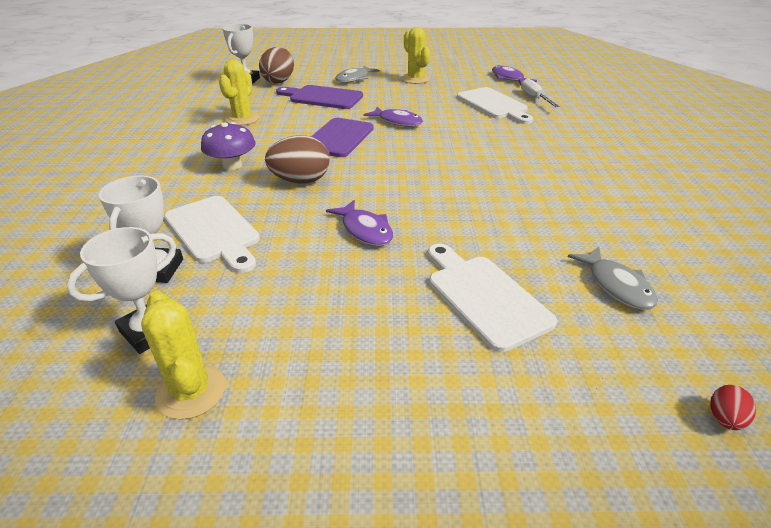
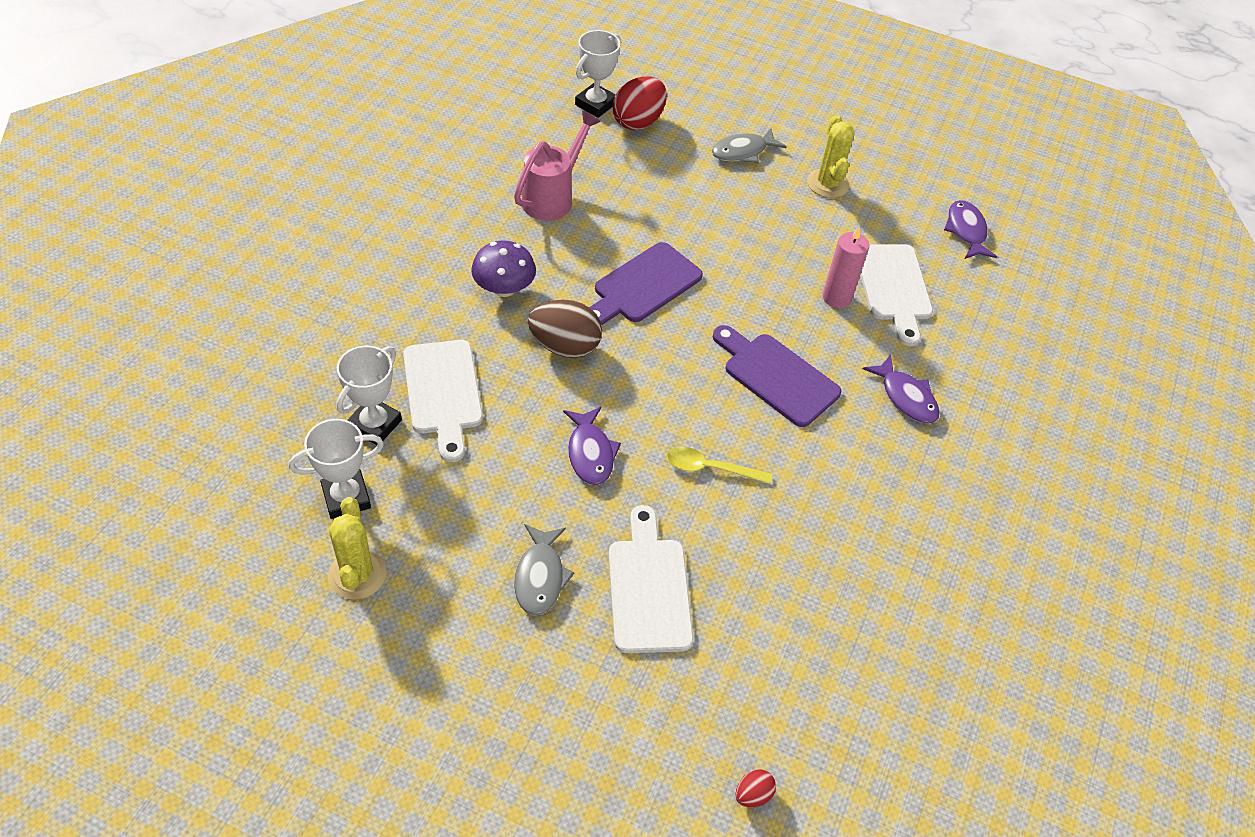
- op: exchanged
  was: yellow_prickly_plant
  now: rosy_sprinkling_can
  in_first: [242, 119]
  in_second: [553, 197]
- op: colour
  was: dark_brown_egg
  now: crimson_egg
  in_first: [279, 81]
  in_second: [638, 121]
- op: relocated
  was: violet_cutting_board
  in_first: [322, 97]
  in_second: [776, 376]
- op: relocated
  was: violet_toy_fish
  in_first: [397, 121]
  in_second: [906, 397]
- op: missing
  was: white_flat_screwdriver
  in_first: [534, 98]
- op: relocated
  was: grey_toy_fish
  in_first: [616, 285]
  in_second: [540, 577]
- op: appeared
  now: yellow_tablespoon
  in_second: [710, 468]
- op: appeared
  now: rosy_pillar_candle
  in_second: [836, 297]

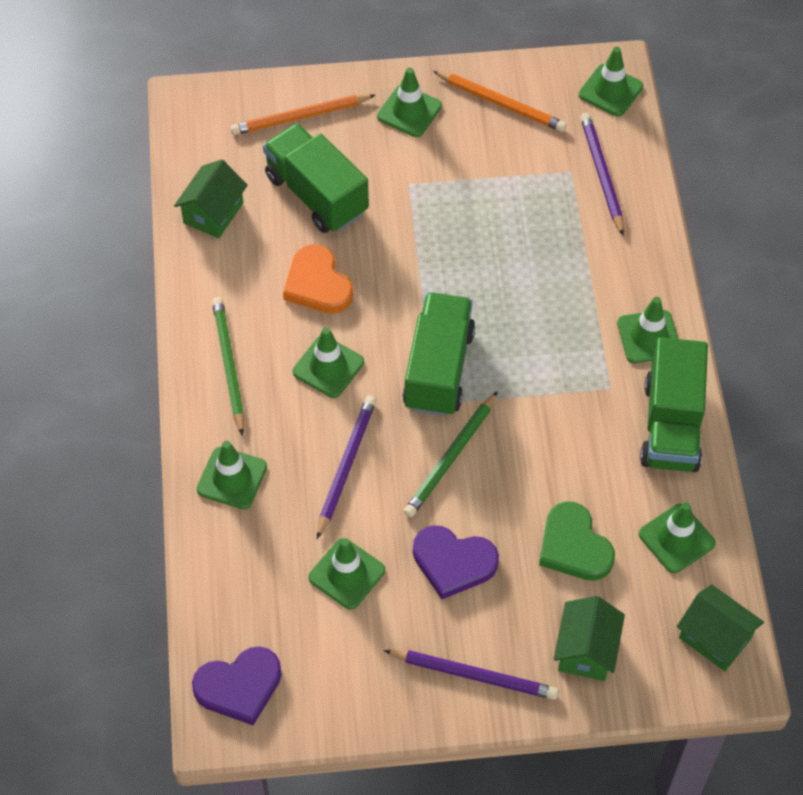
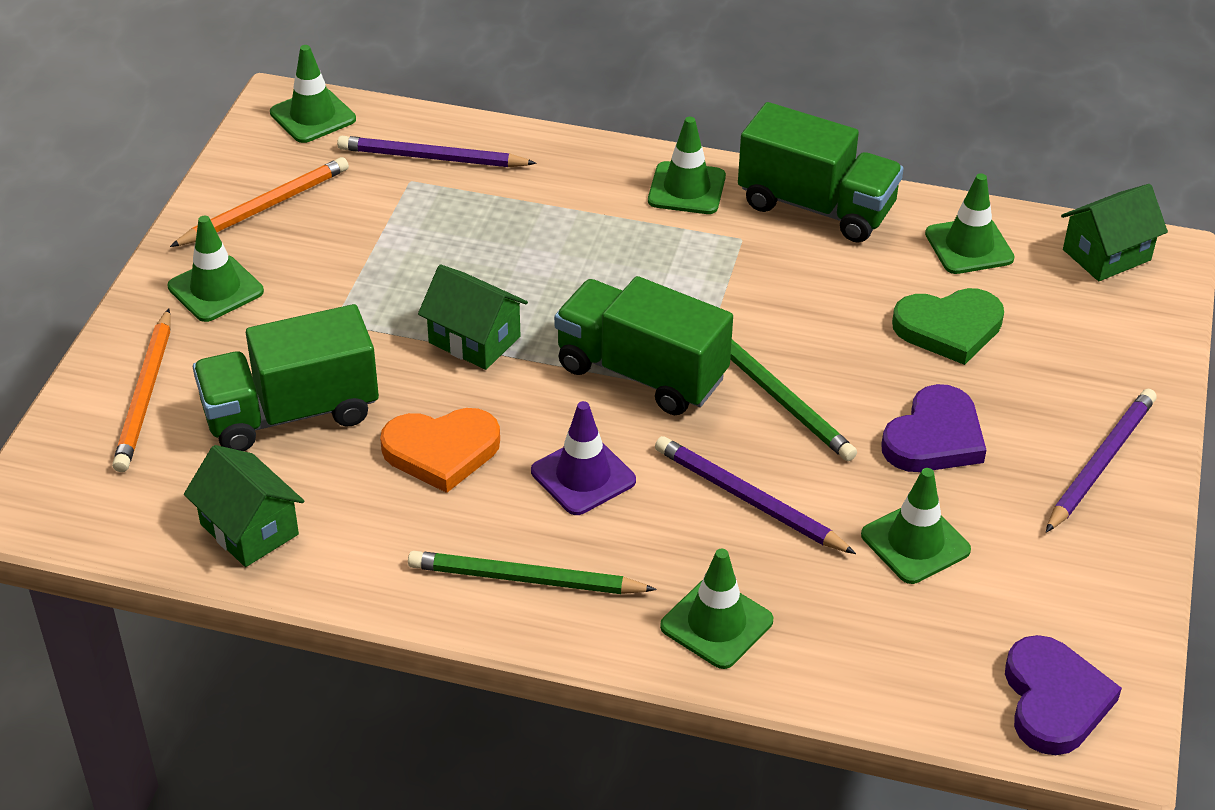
- op: colour
  was: emerald_safety_cone
  now: violet_safety_cone
  in_first: [328, 367]
  in_second: [583, 476]
- op: relocated
  was: emerald_cottage
  in_first: [586, 650]
  in_second: [474, 340]

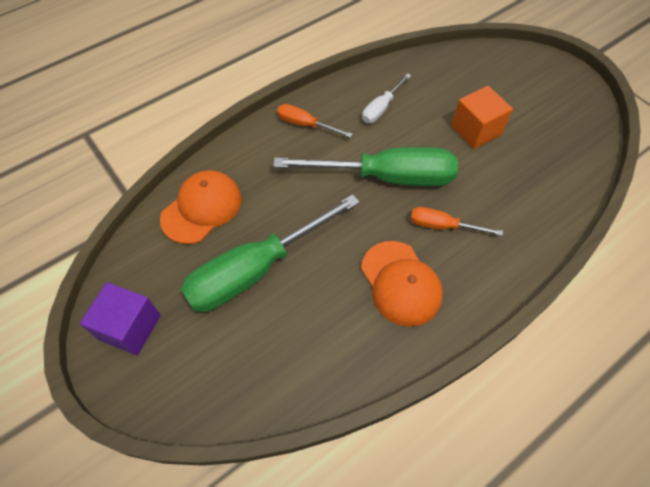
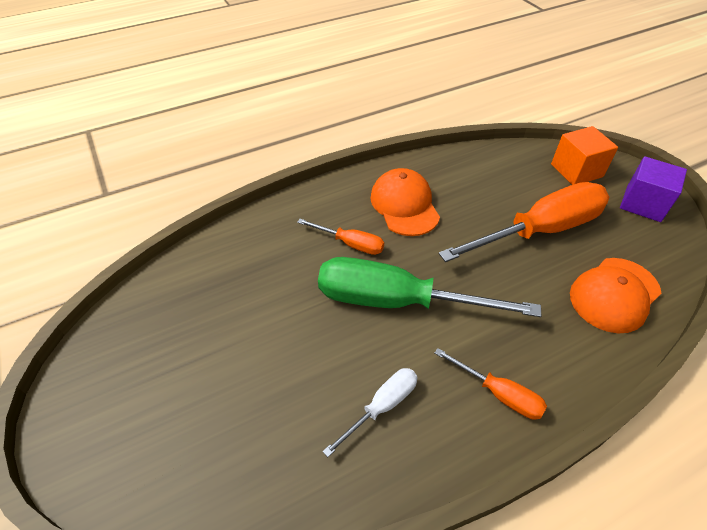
- op: colour
  was: emerald_flat_screwdriver
  now: orange_flat_screwdriver
  in_first: [256, 269]
  in_second: [539, 230]
- op: relocated
  was: orange_cube
  in_first: [476, 130]
  in_second: [576, 170]

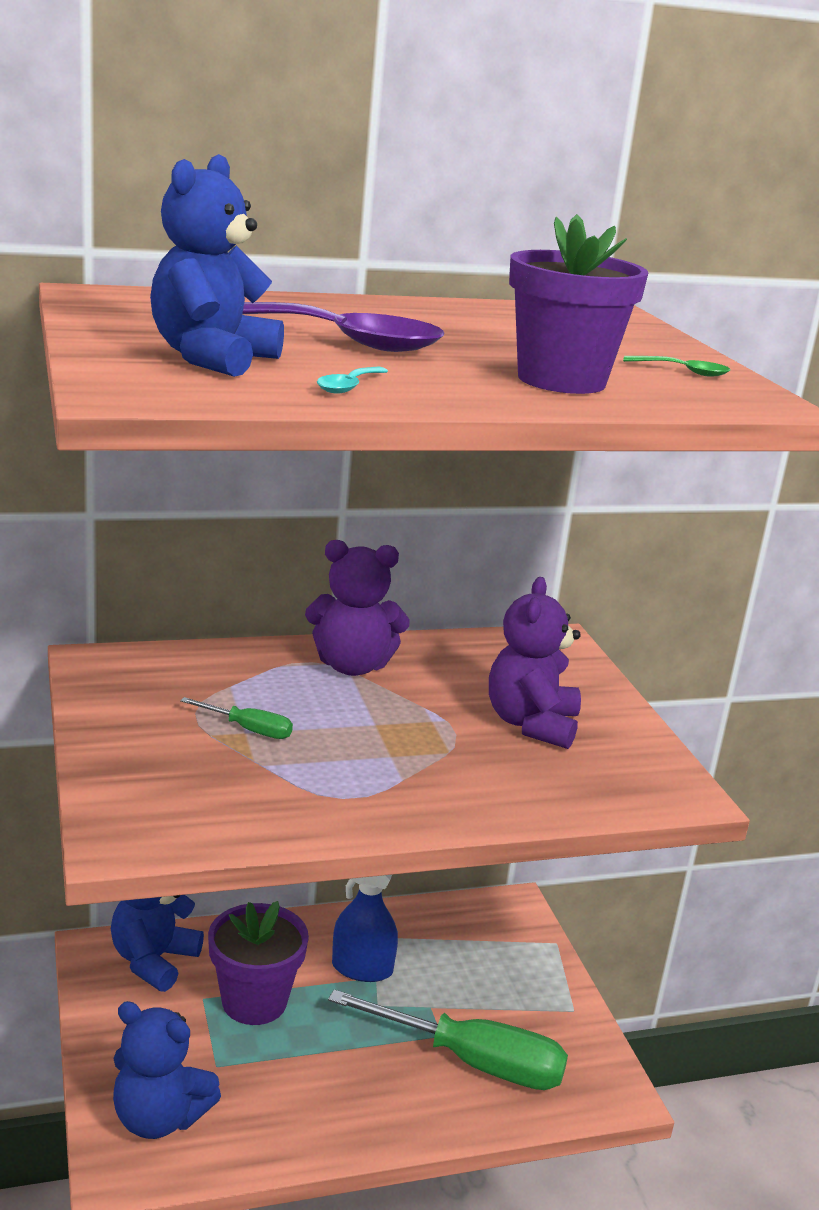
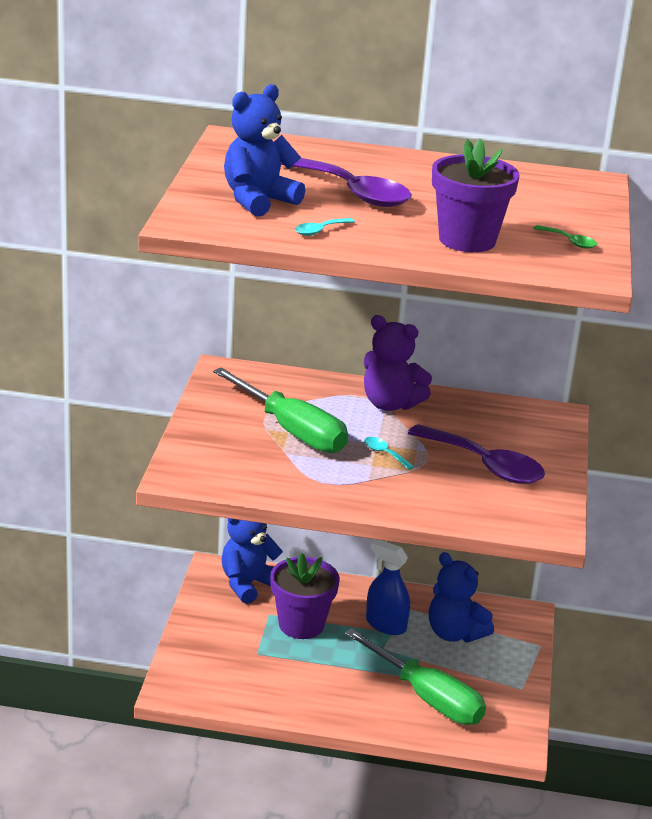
- op: relocated
  was: royal_blue_teddy_bear
  in_first: [159, 1117]
  in_second: [454, 633]
- op: size
  was: emerald_flat_screwdriver
  in_first: [249, 729]
  in_second: [292, 431]
  ratio: 2.29
- op: exchanged
  was: violet_teddy_bear
  now: violet_tablespoon
  in_first: [531, 724]
  in_second: [485, 465]
- op: appeared
  now: teal_tablespoon
  in_second: [384, 453]

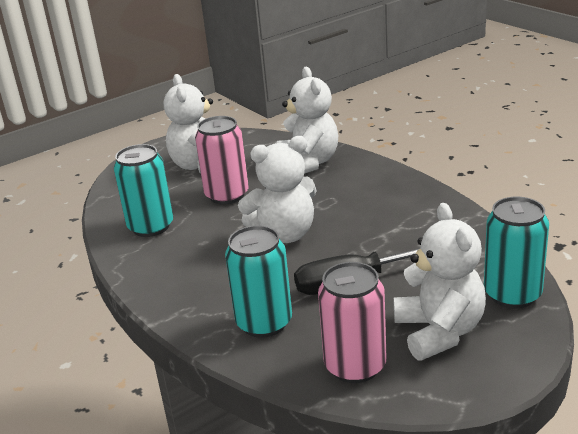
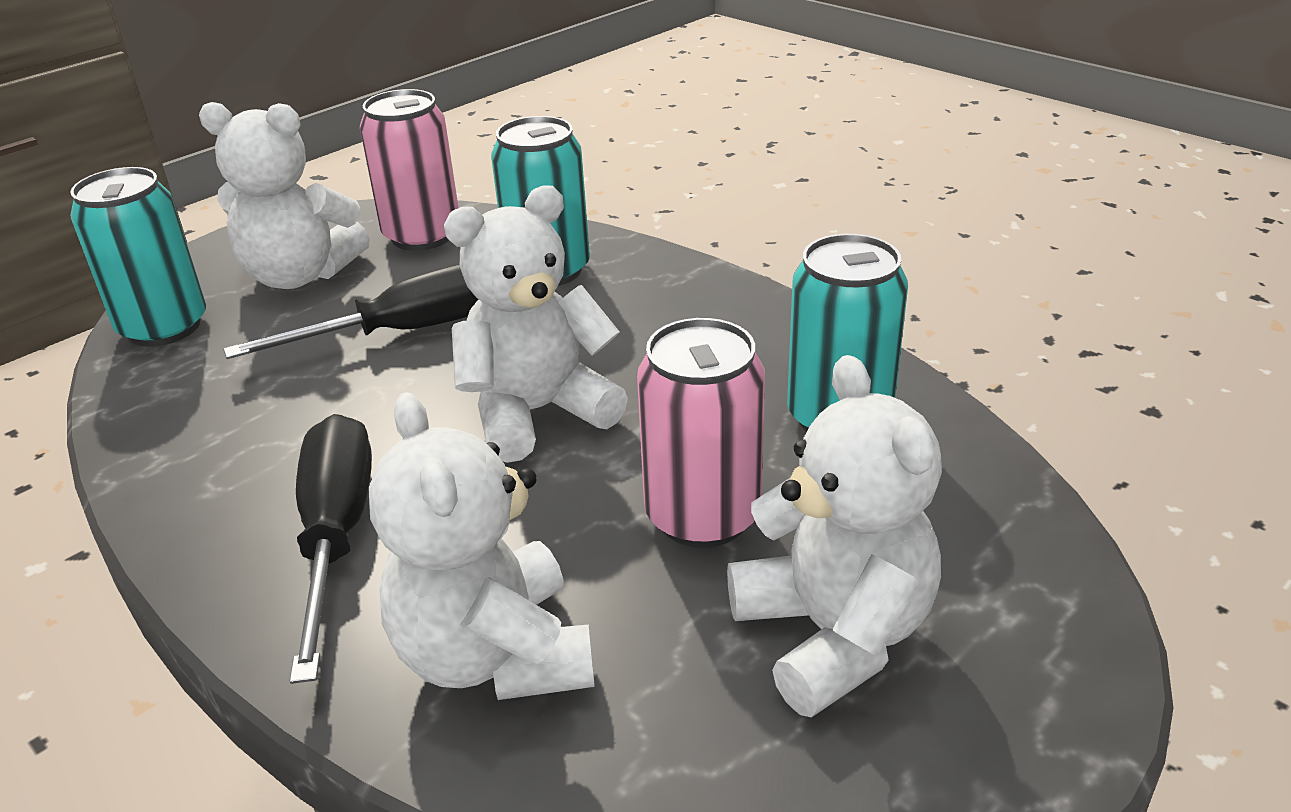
- op: spun
  was: white_teddy_bear
  in_first: [439, 332]
  in_second: [299, 275]
  clockwise: -60
- op: appeared
  now: ebony_flat_screwdriver
  in_second: [336, 535]

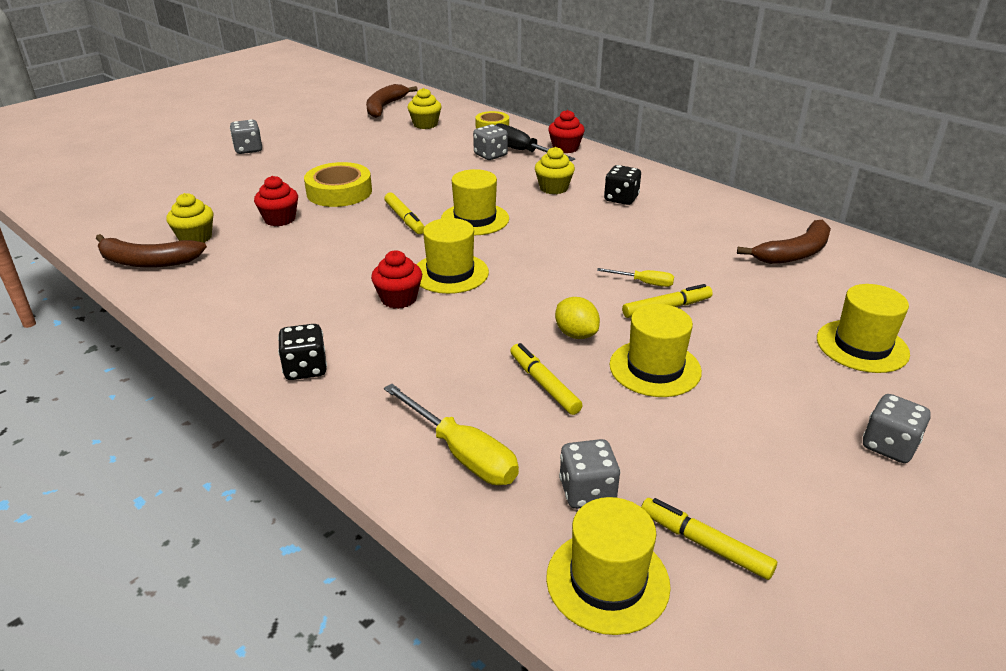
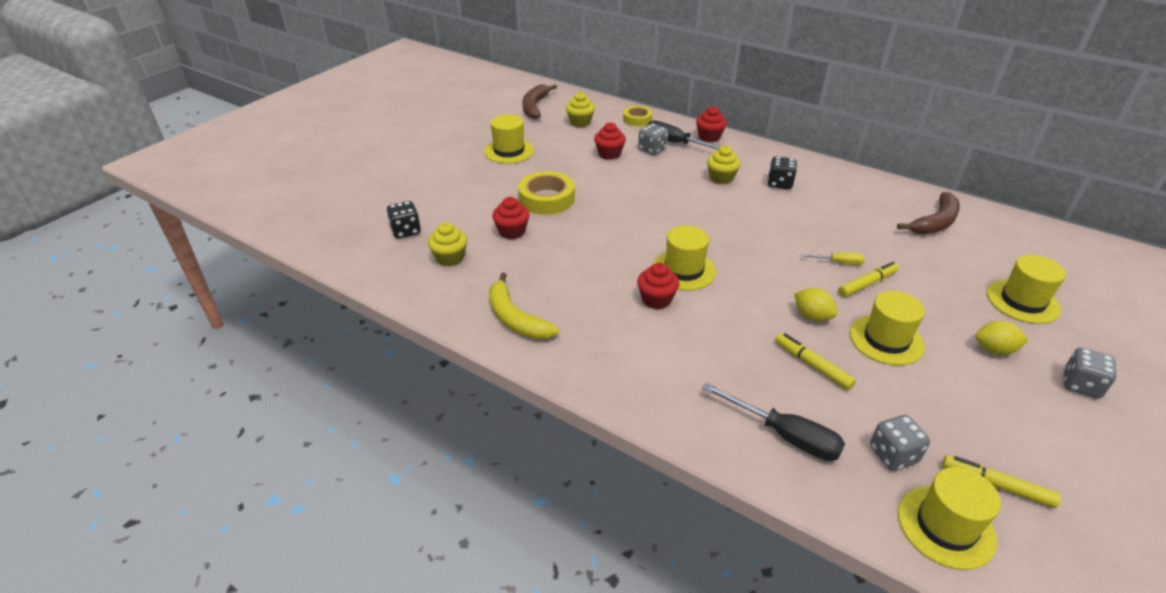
- op: missing
  was: dark_brown_banana_fruit
  in_first: [147, 261]
- op: missing
  was: grey_game_die
  in_first: [248, 150]
- op: relocated
  was: ebony_game_die
  in_first: [305, 369]
  in_second: [406, 231]
- op: missing
  was: yellow_marker
  in_first: [404, 219]
- op: colour
  was: yellow_flat_screwdriver
  now: ebony_flat_screwdriver
  in_first: [462, 454]
  in_second: [785, 435]
- op: relocated
  was: yellow_hat
  in_first: [475, 219]
  in_second: [509, 151]
- op: appeared
  now: yellow_banana_fruit
  in_second: [515, 318]
- op: appeared
  now: crimson_fairy_cake
  in_second: [609, 154]
- op: appeared
  now: yellow_citrus_fruit
  in_second: [994, 350]

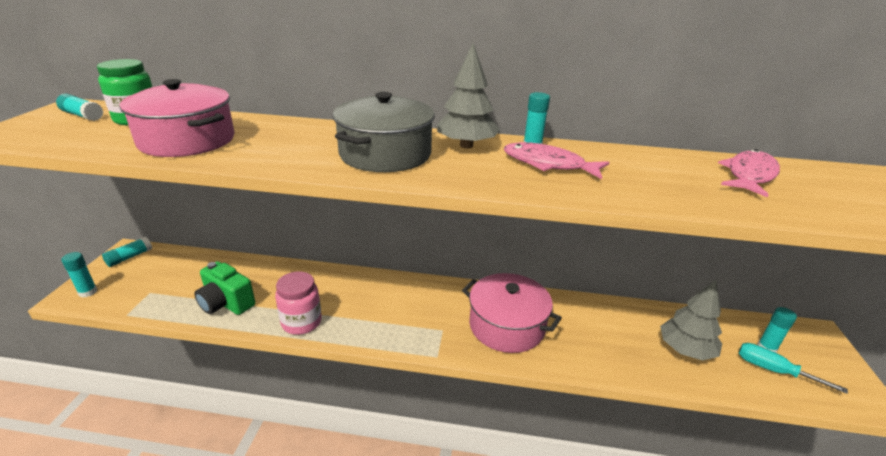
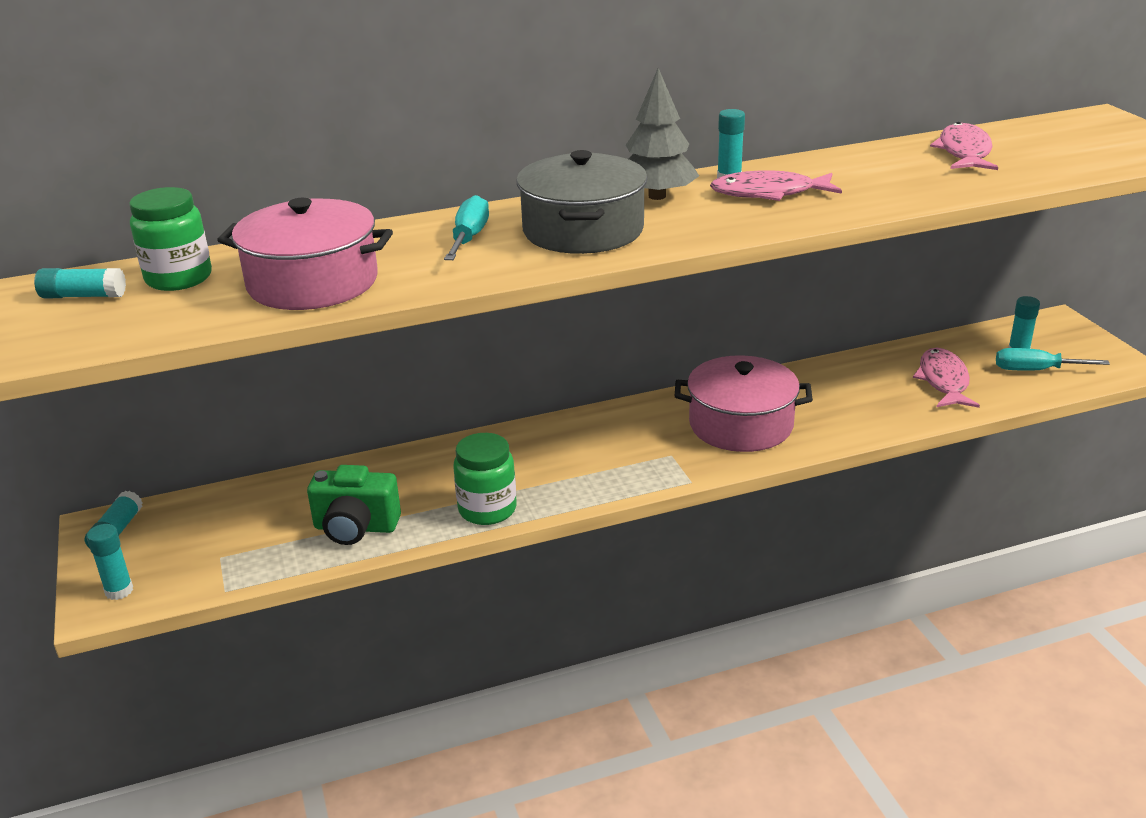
- op: colour
  was: rosy_jar
  now: emerald_jar
  in_first: [301, 322]
  in_second: [487, 509]
- op: exchanged
  was: grey_fir_tree
  now: rosy_toy_fish
  in_first: [685, 349]
  in_second: [943, 381]
- op: appeared
  now: teal_flat_screwdriver
  in_second: [469, 238]

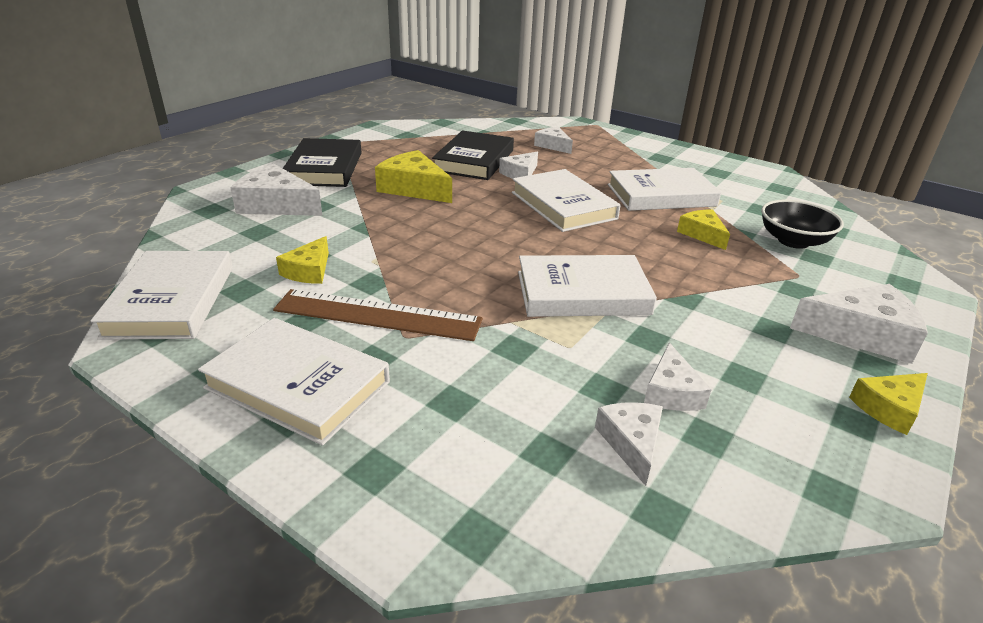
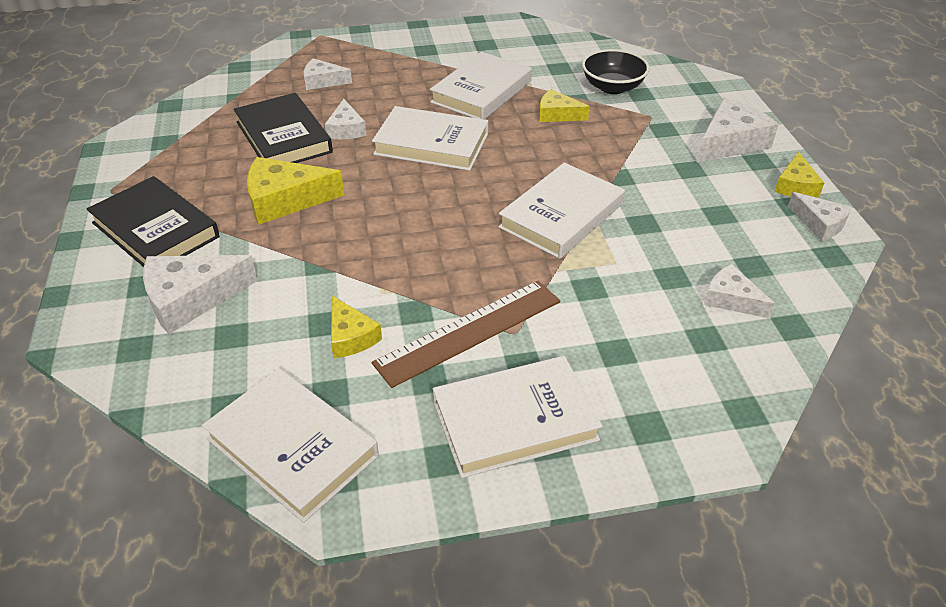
- op: relocated
  was: white_cheese_wedge
  in_first: [671, 392]
  in_second: [819, 223]

